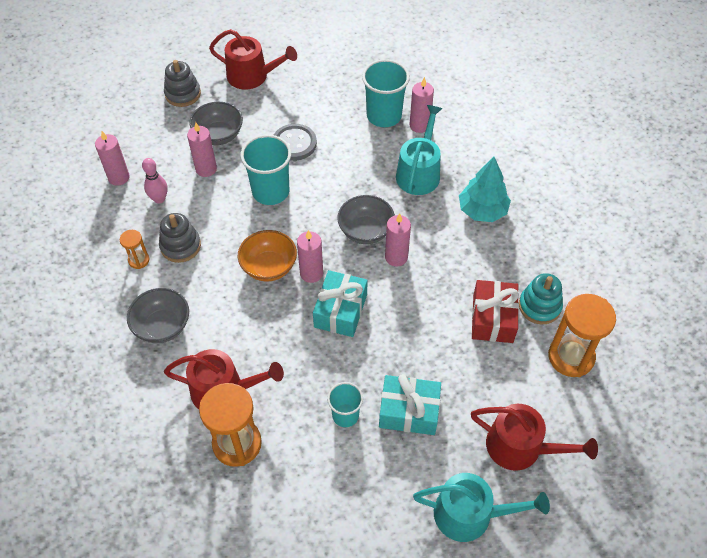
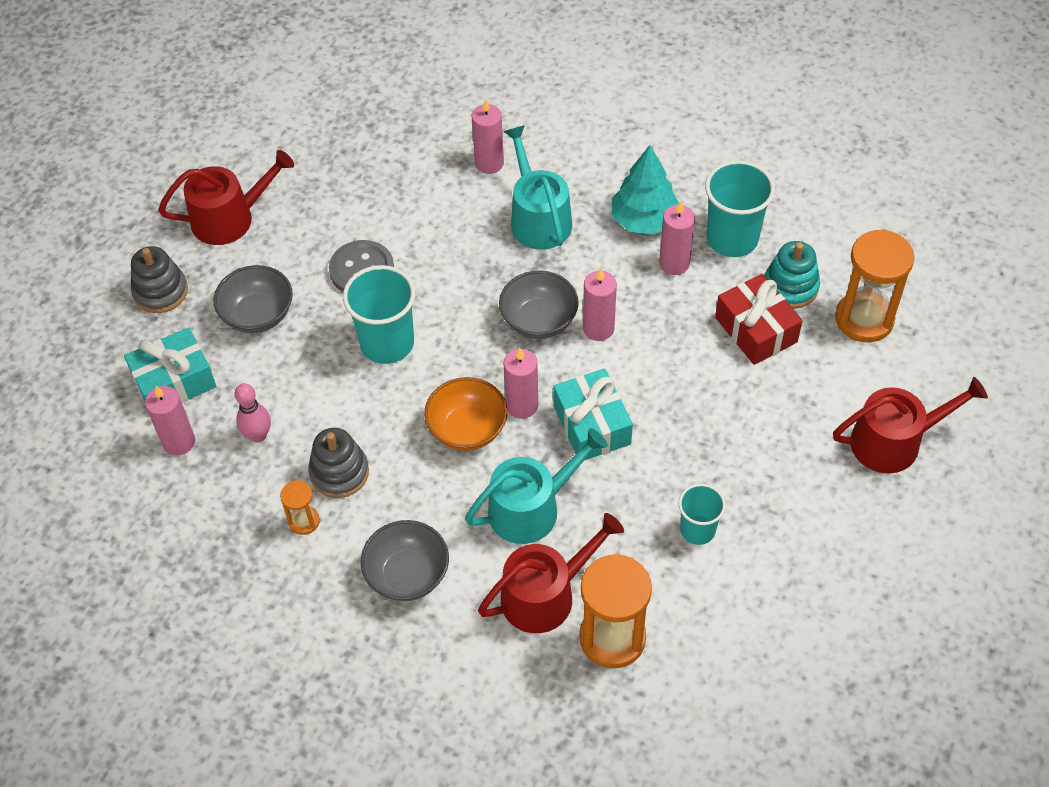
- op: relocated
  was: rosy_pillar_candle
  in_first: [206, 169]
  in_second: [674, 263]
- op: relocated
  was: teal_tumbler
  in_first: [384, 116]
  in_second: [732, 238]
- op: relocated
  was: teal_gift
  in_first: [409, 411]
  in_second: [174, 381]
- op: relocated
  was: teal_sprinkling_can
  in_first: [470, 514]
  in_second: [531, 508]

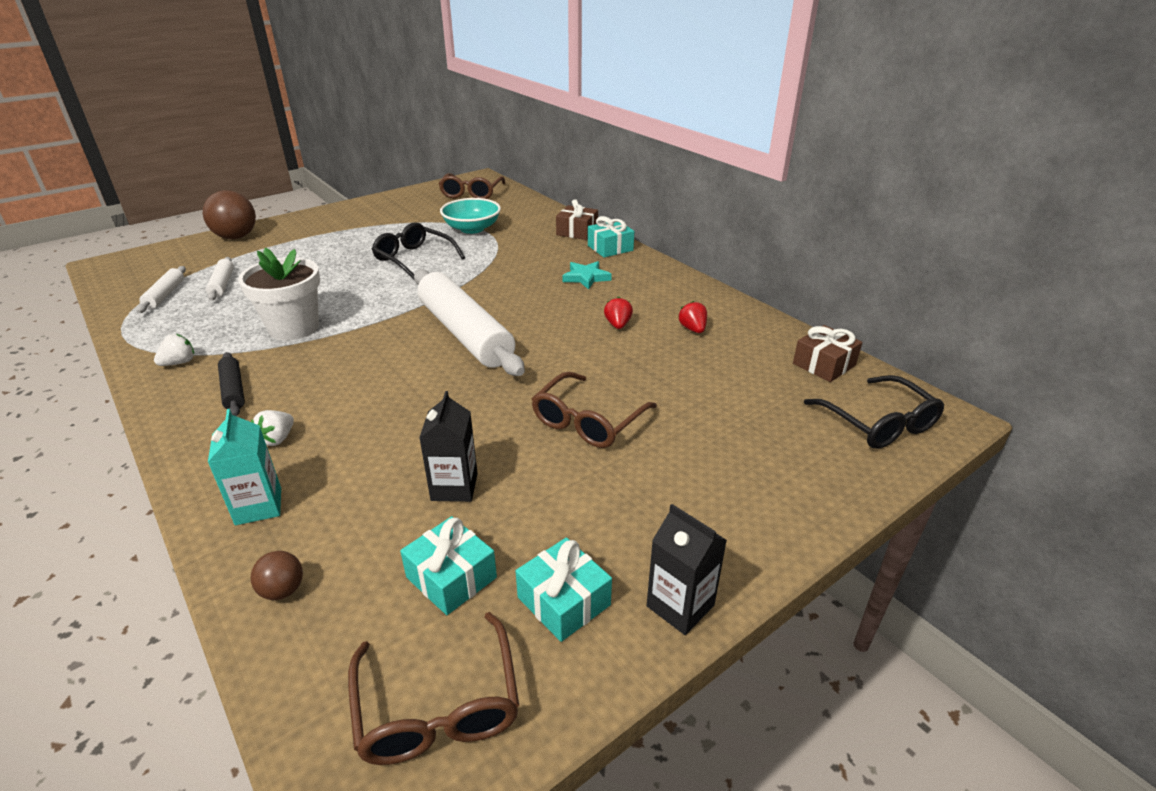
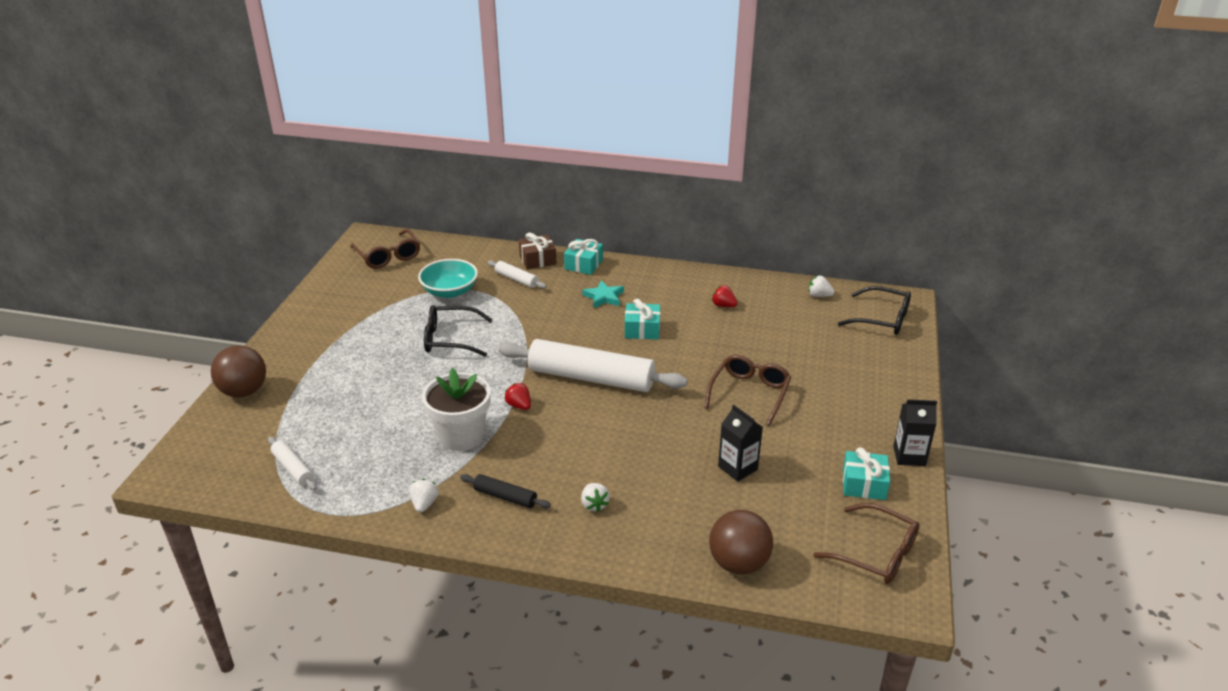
- op: relocated
  was: white_pastry_roller
  in_first: [222, 284]
  in_second: [516, 279]
- op: missing
  was: teal_carton
  in_first: [258, 506]
- op: size
  was: dark_brown_ball
  in_first: [283, 590]
  in_second: [738, 563]
  ratio: 2.01
- op: relocated
  was: teal_gift
  in_first: [451, 577]
  in_second: [642, 329]
- op: spun
  was: dark_brown_eyeglasses
  in_first: [588, 421]
  in_second: [749, 394]
  clockwise: -150
- op: relocated
  was: crimson_toy_strawberry
  in_first: [618, 325]
  in_second: [519, 406]
- op: exchanged
  was: dark_brown_gift
  now: white_toy_strawberry
  in_first: [824, 364]
  in_second: [819, 295]

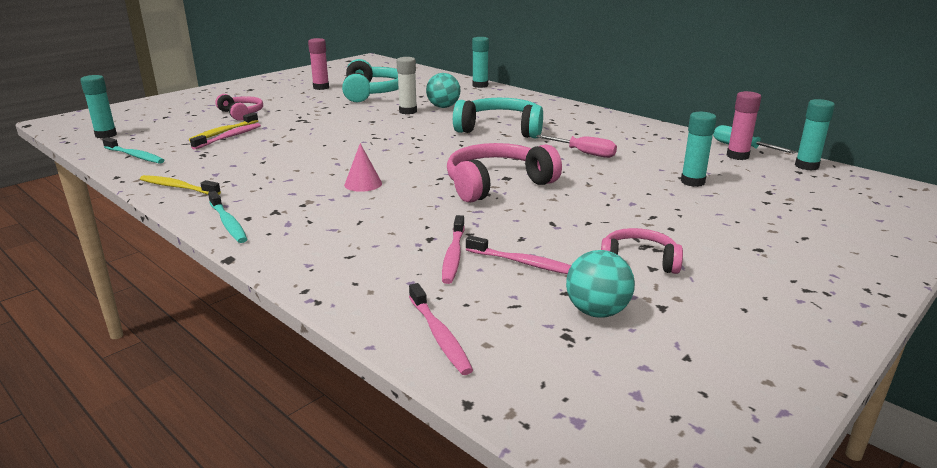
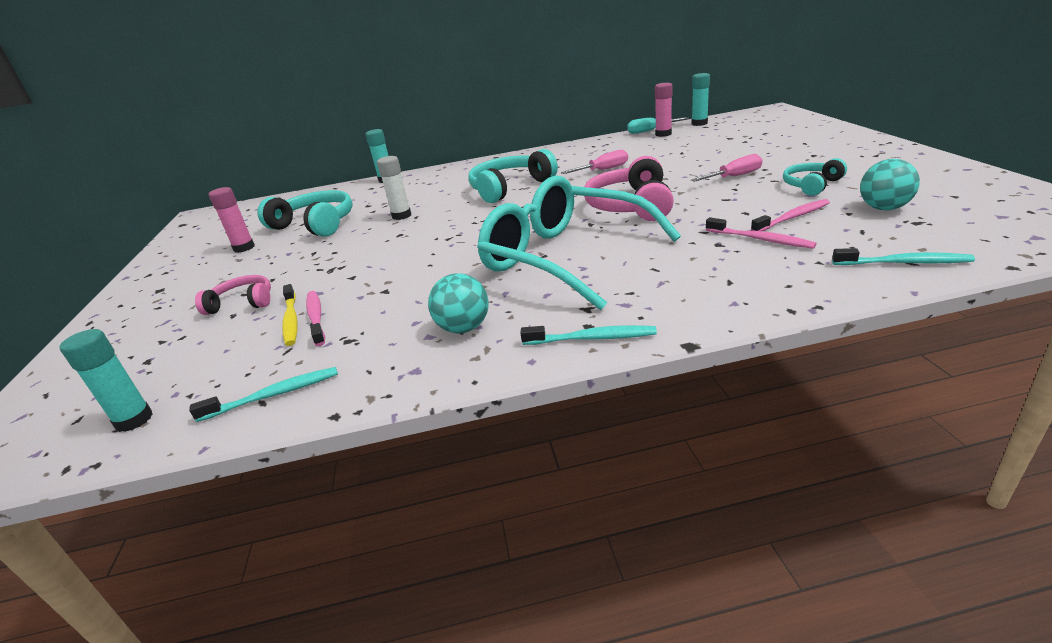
- op: missing
  was: yellow_tooth_brush
  in_first: [178, 187]
- op: exchanged
  was: rosy_solid_cone
  now: teal_eyeglasses
  in_first: [363, 184]
  in_second: [565, 257]
- op: colour
  was: rosy_tooth_brush
  now: teal_tooth_brush
  in_first: [439, 335]
  in_second: [903, 263]
- op: relocated
  was: teal_ball
  in_first: [443, 107]
  in_second: [464, 328]
- op: colour
  was: rosy_headset
  now: teal_headset
  in_first: [638, 261]
  in_second: [811, 185]
- op: missing
  was: teal_glue_stick
  in_first: [692, 182]
- op: appeared
  now: rosy_flat_screwdriver
  in_second: [734, 177]

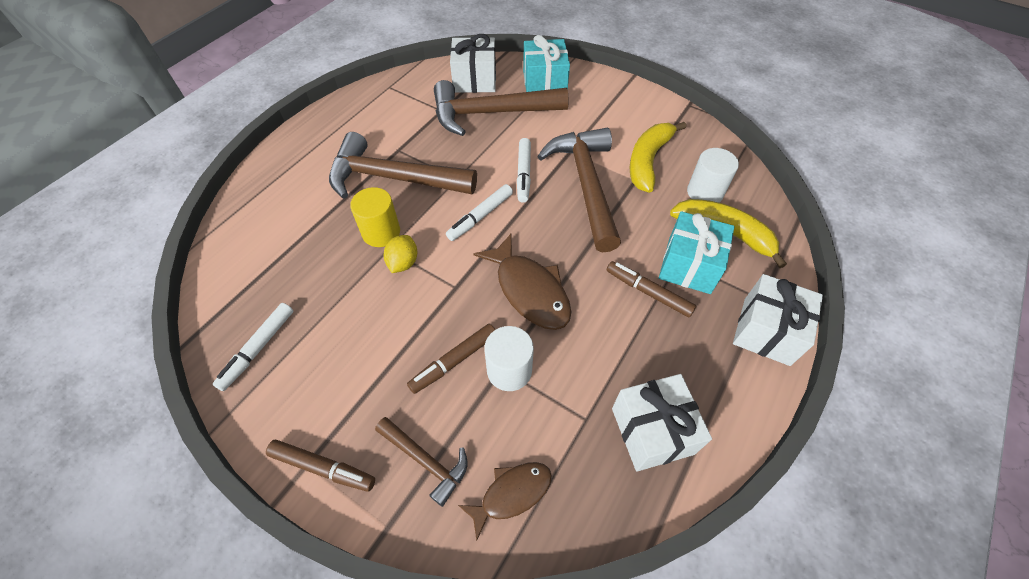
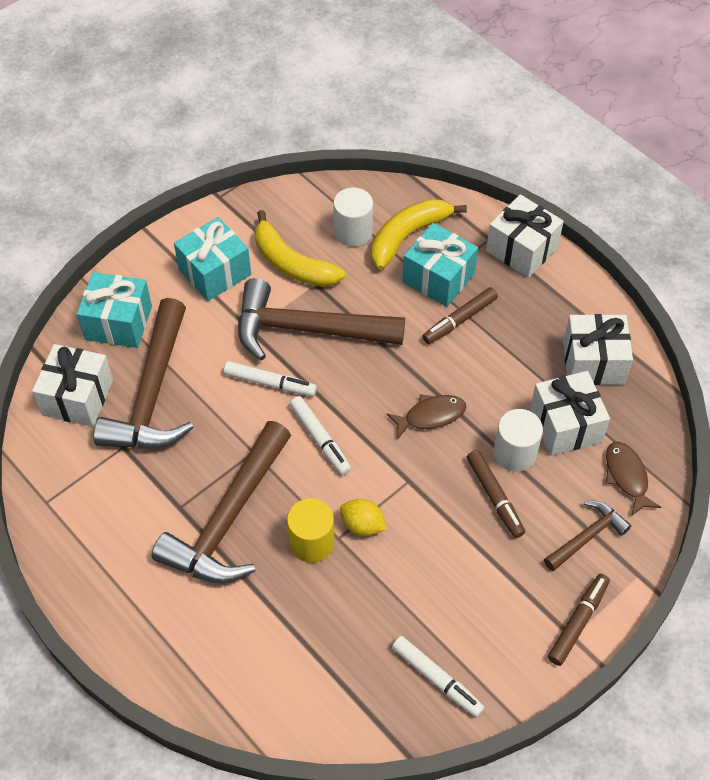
- op: size
  was: dark_brown_toy_fish
  in_first: [529, 290]
  in_second: [430, 416]
  ratio: 0.63
- op: appeared
  now: teal_gift
  in_second: [215, 272]
- op: appeared
  now: white_gift
  in_second: [565, 425]

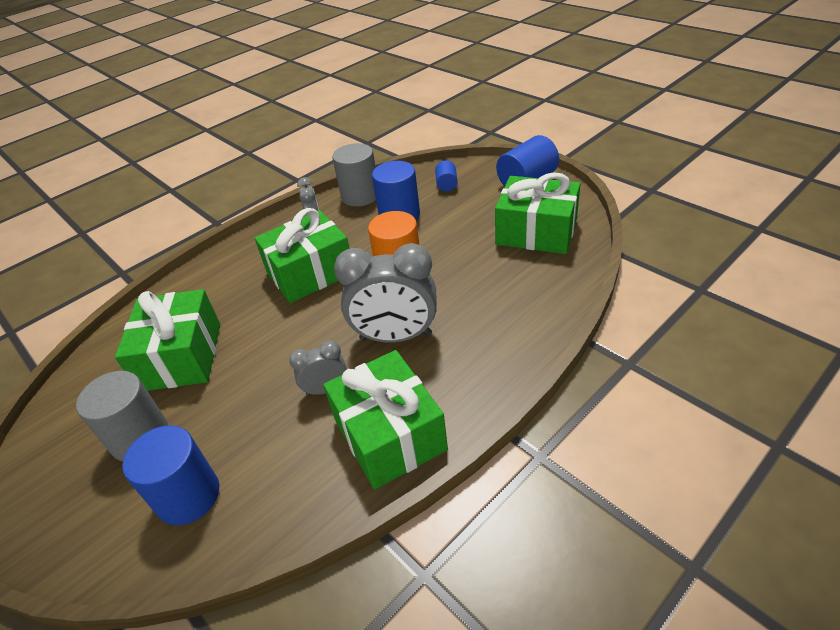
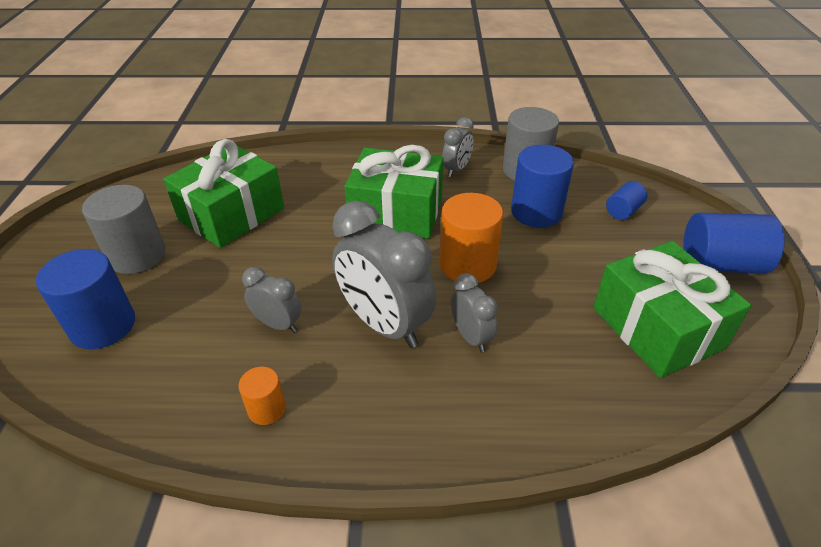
- op: exchanged
  was: emerald_gift
  now: orange_solid_cylinder
  in_first: [389, 434]
  in_second: [266, 409]
- op: appeared
  now: grey_alarm_clock
  in_second: [471, 337]

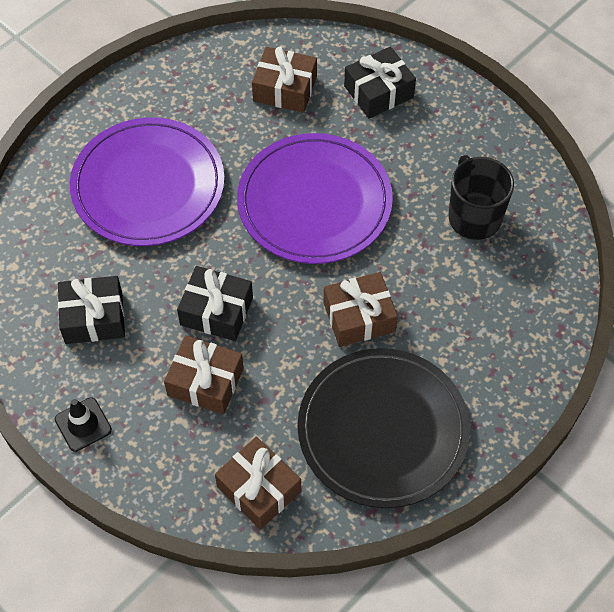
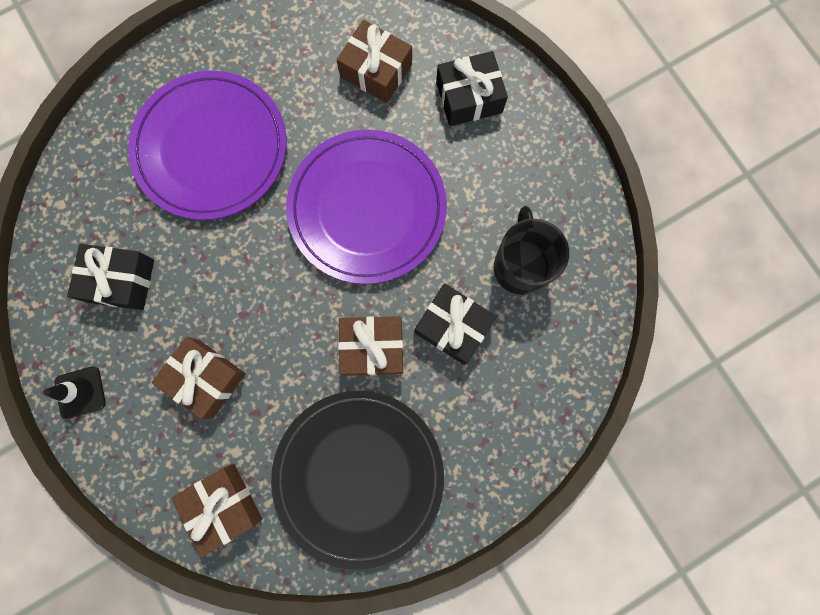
- op: relocated
  was: ebony_gift
  in_first: [216, 311]
  in_second: [453, 326]

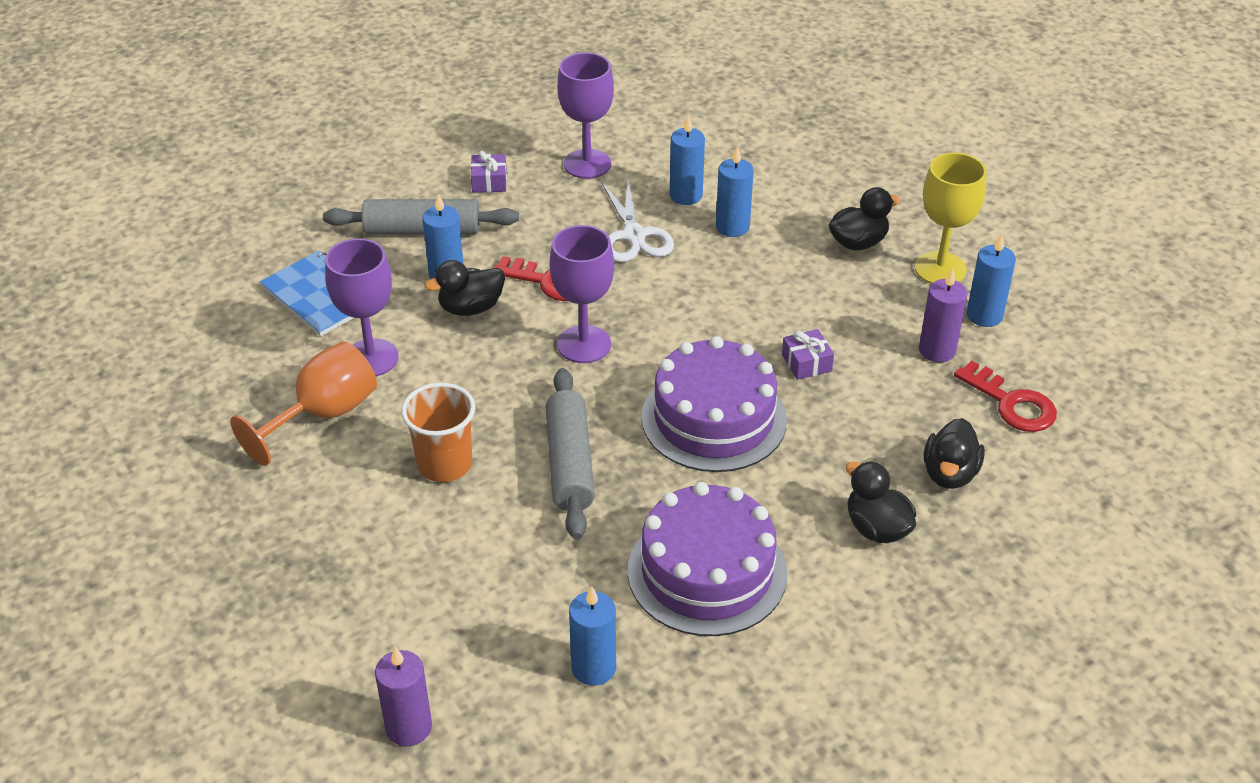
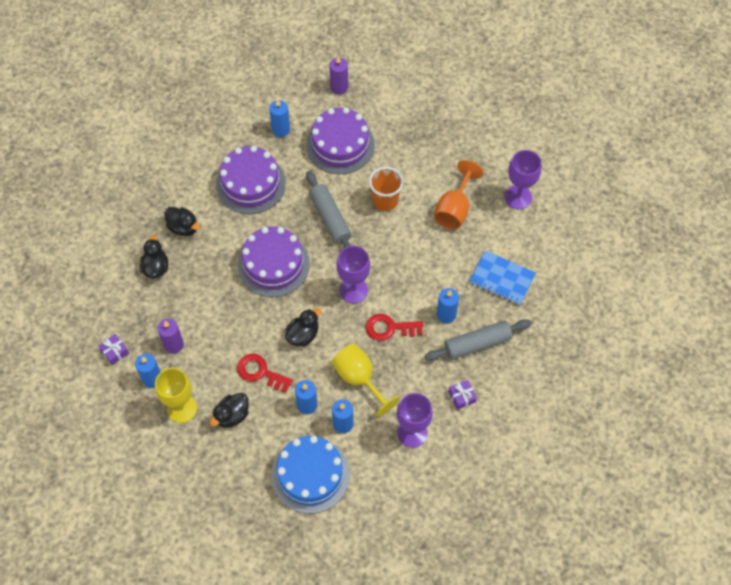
- op: relocated
  was: violet_chalice
  in_first: [371, 358]
  in_second: [518, 197]
- op: relocated
  was: ebony_rubber_duck
  in_first: [471, 308]
  in_second: [303, 335]
- op: exchanged
  was: white_shears
  now: yellow_chalice
  in_first: [634, 235]
  in_second: [359, 379]
- op: relocated
  was: violet_gift
  in_first: [806, 363]
  in_second: [115, 352]
- op: relocated
  was: crimson_key
  in_first: [1012, 403]
  in_second: [260, 372]
- op: appeared
  now: royal_blue_cake
  in_second: [310, 475]
- op: appeared
  now: violet_cake
  in_second: [340, 145]

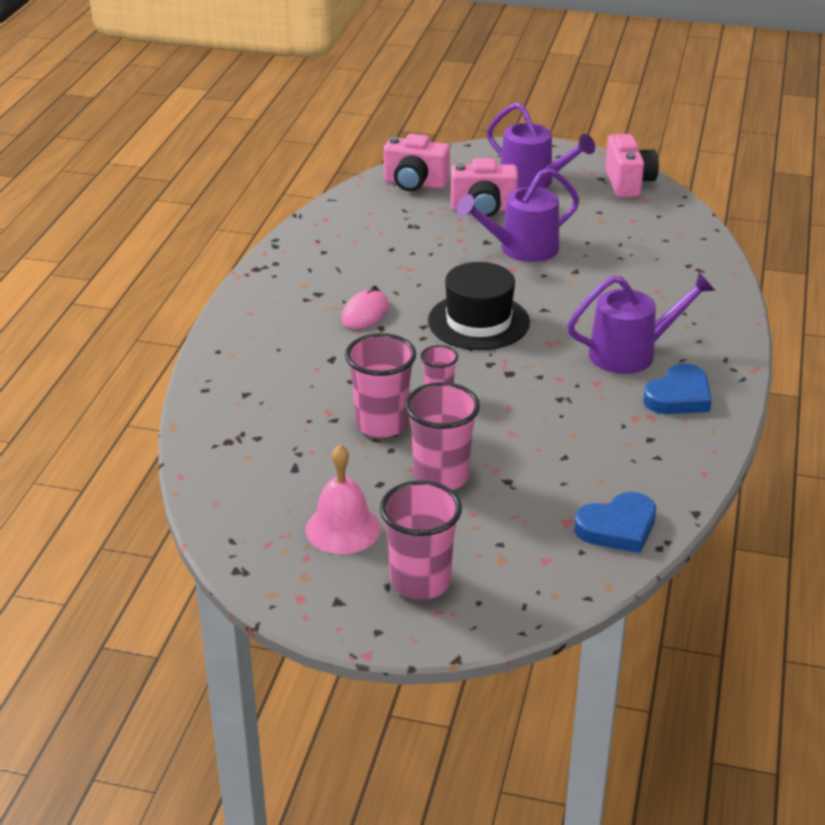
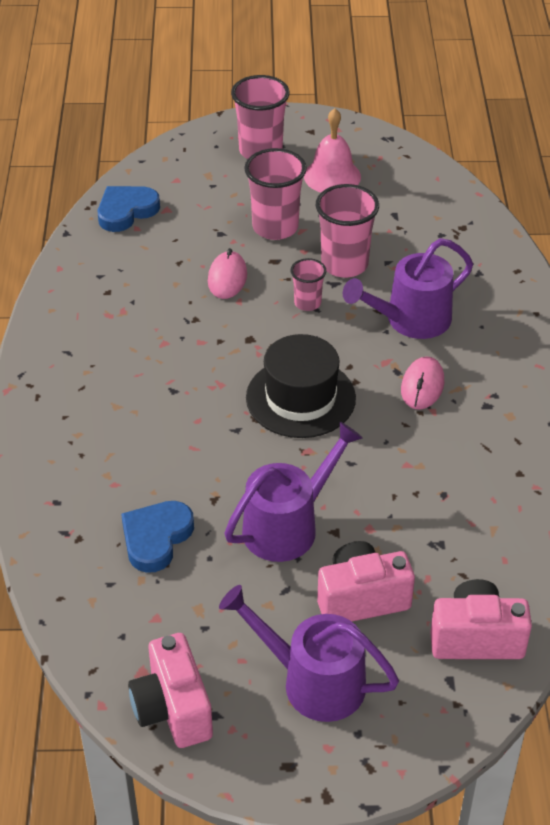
- op: relocated
  was: violet_sprinkling_can
  in_first: [631, 353]
  in_second: [410, 320]
- op: relocated
  was: royal_blue_love_heart
  in_first: [679, 396]
  in_second: [156, 538]
- op: appeared
  now: rosy_PC_mouse
  in_second: [227, 278]

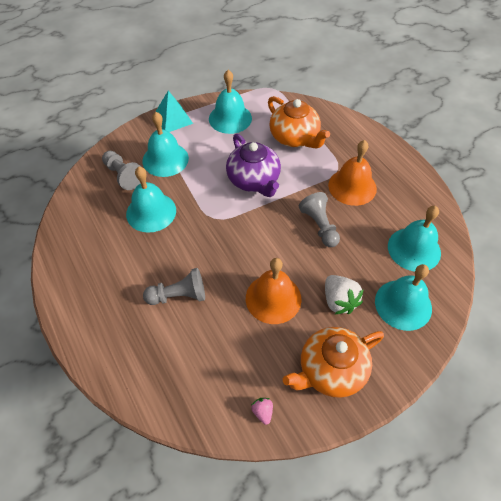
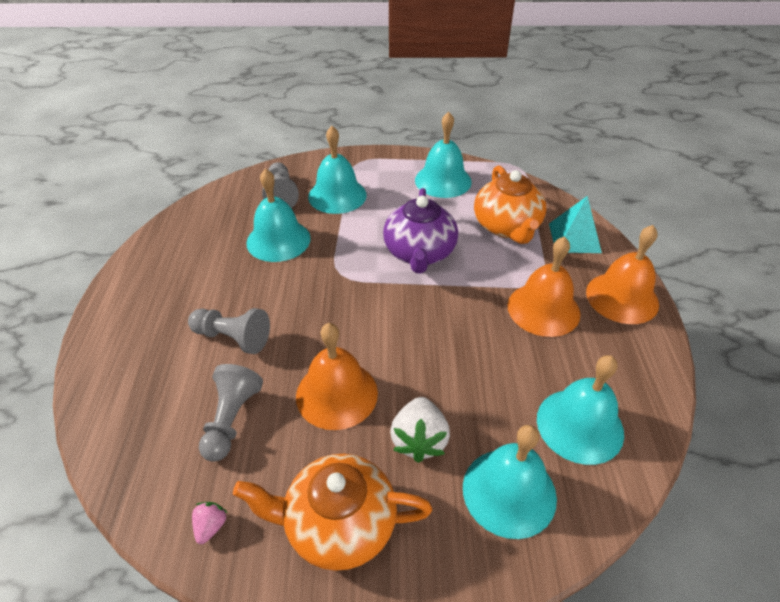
- op: relocated
  was: teal_solid_pyramid
  in_first: [173, 119]
  in_second: [574, 238]
- op: relocated
  was: grey_pawn
  in_first: [319, 226]
  in_second: [231, 420]
- op: appeared
  now: orange_bell
  in_second: [622, 297]

